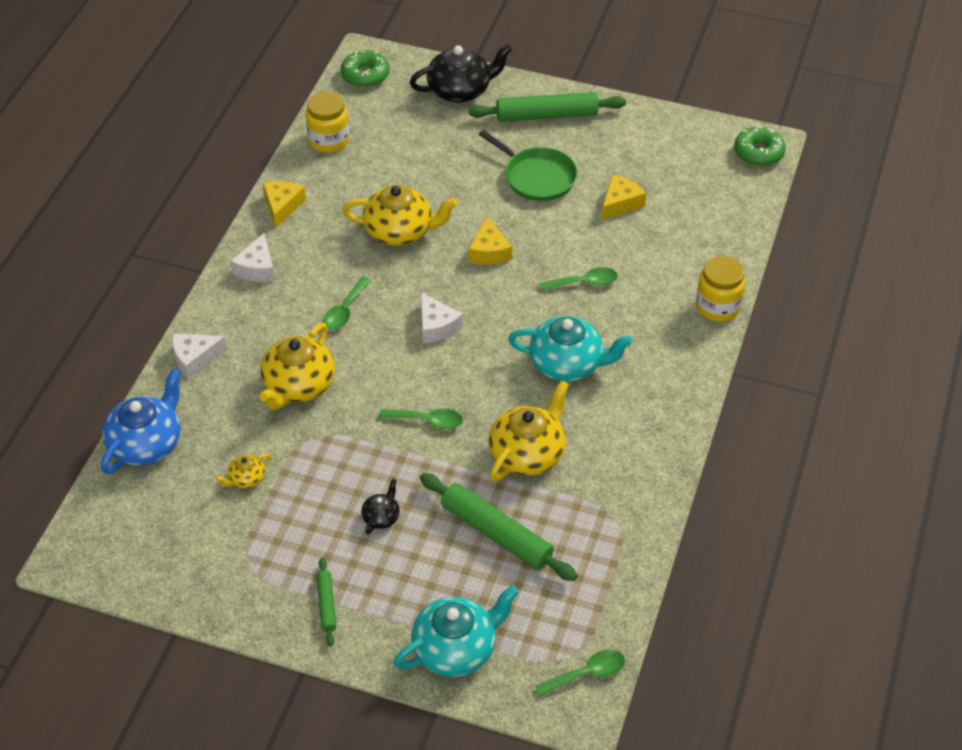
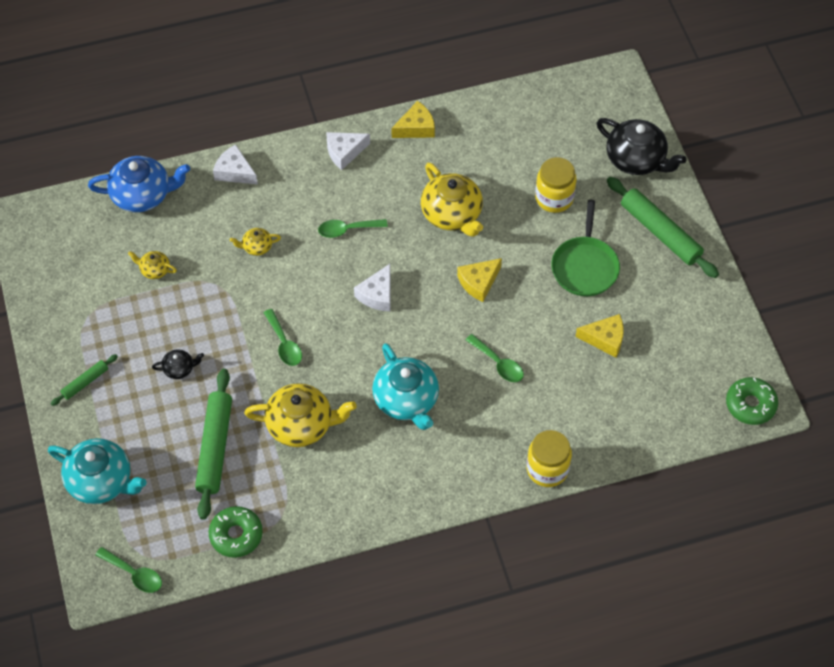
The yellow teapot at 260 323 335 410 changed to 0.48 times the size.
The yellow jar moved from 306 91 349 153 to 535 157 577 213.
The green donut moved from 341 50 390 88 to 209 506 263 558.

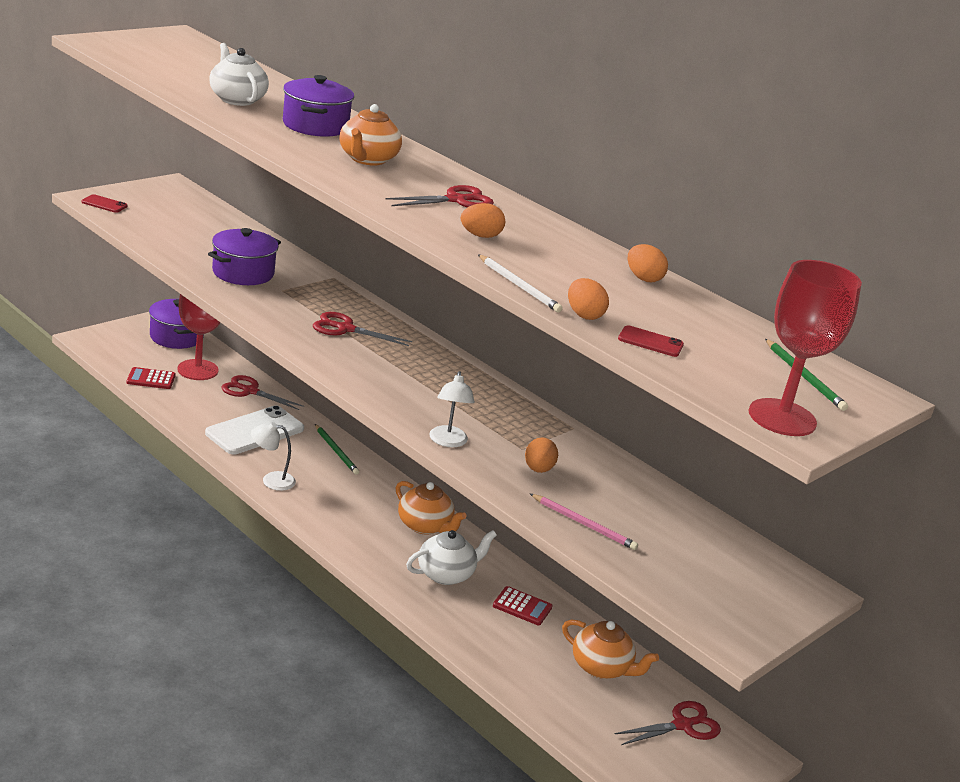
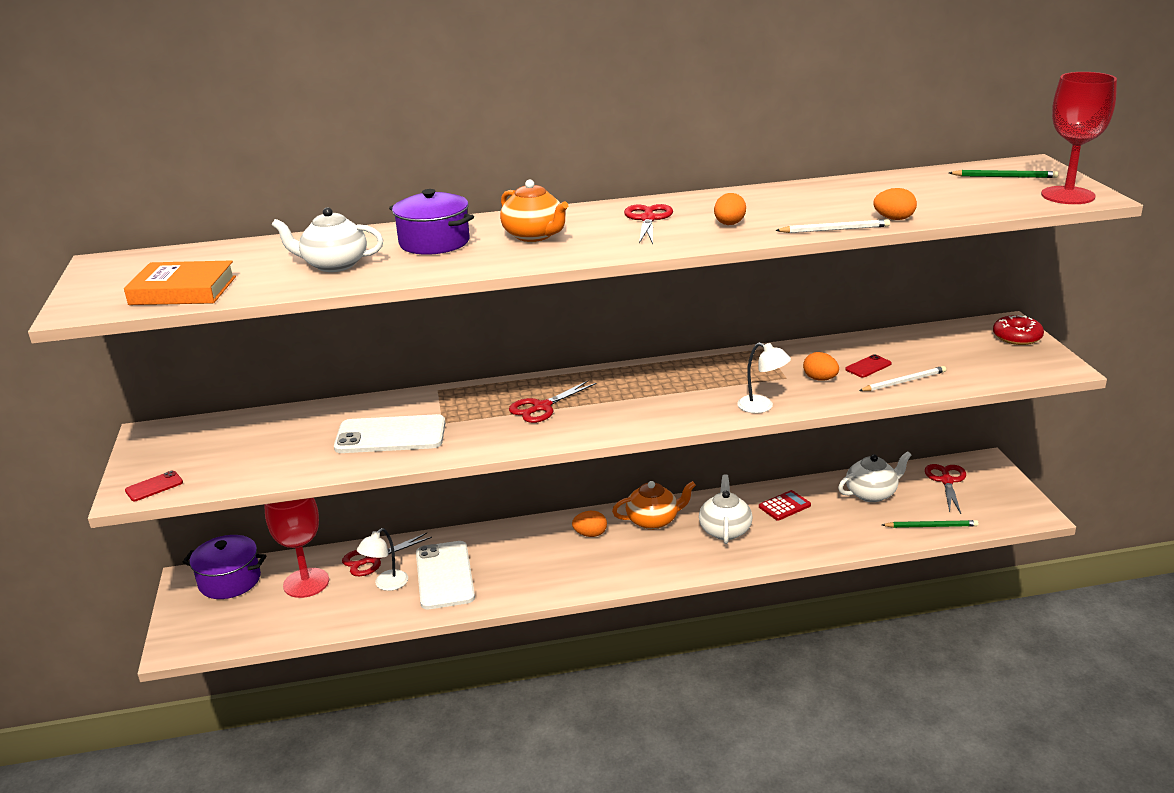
The red calculator at 127 367 176 389 disappeared.
The purple pot at 208 228 281 285 was replaced by the white phone at 334 414 445 453.
The white lamp moved from 251 422 296 491 to 357 528 408 591.
The green pencil moved from 315 424 359 475 to 882 520 979 528.
The pink pencil at 530 494 638 550 became the white pencil at 859 366 946 391.
The orange teapot at 562 619 659 679 became the white teapot at 838 451 912 502.
The red phone moved from 618 325 684 357 to 845 354 892 378.
The orange egg moved from 627 244 668 282 to 572 511 607 537.
The orange book at 124 260 236 305 appeared.
The red donut at 993 315 1044 345 appeared.

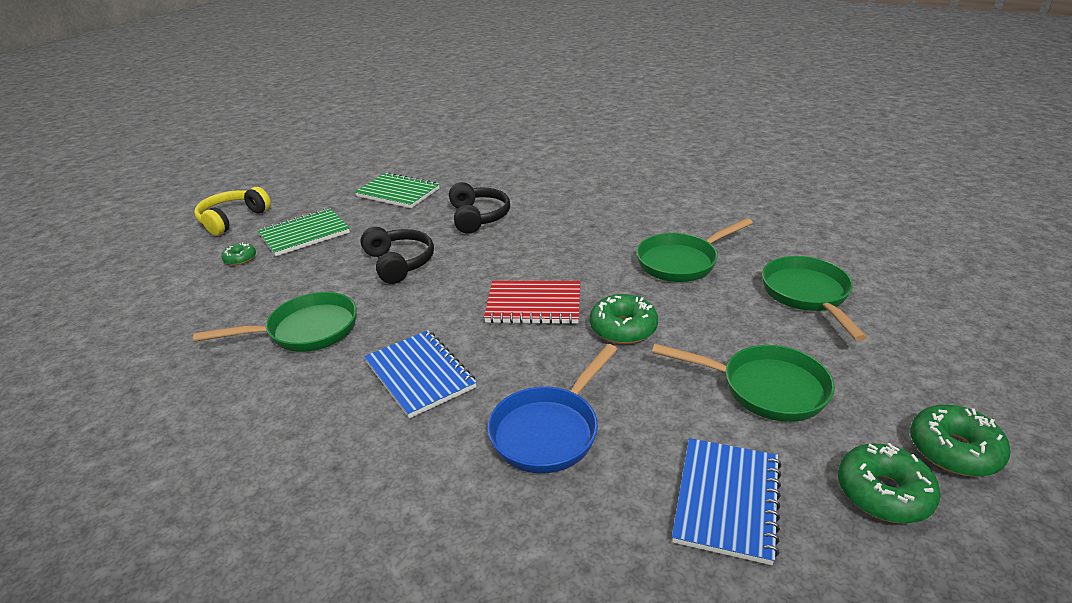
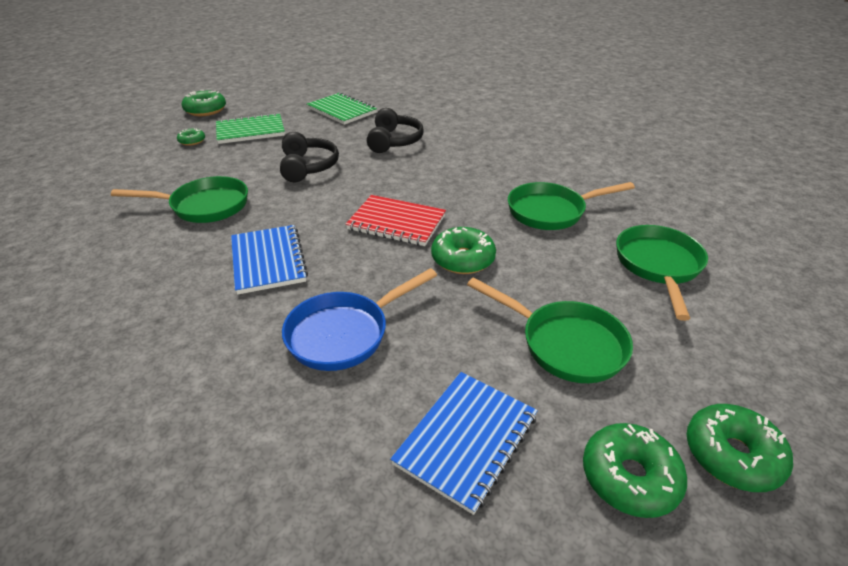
The yellow headphones at 195 187 271 236 was replaced by the green donut at 182 90 226 116.

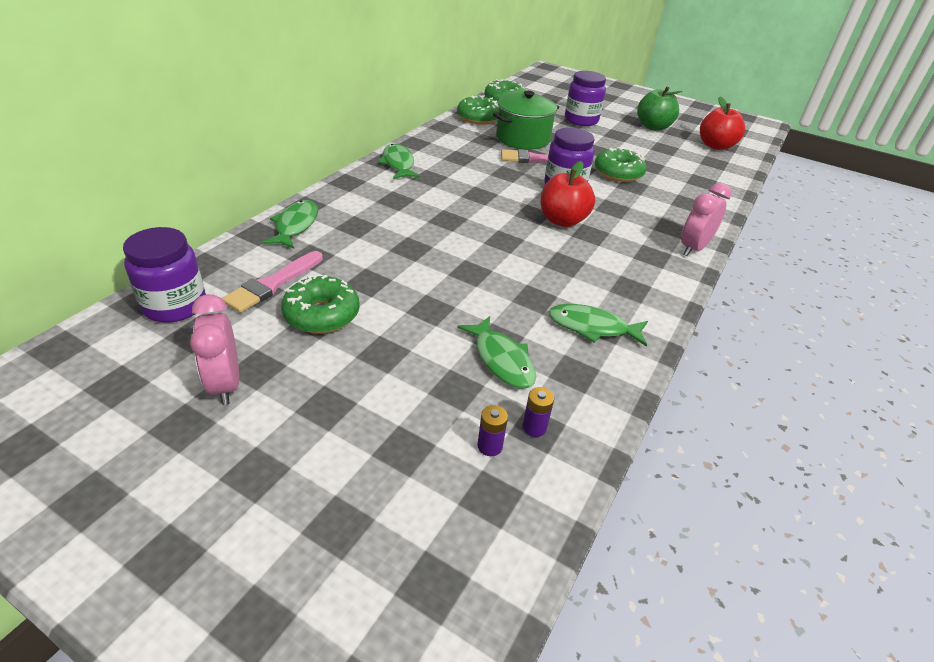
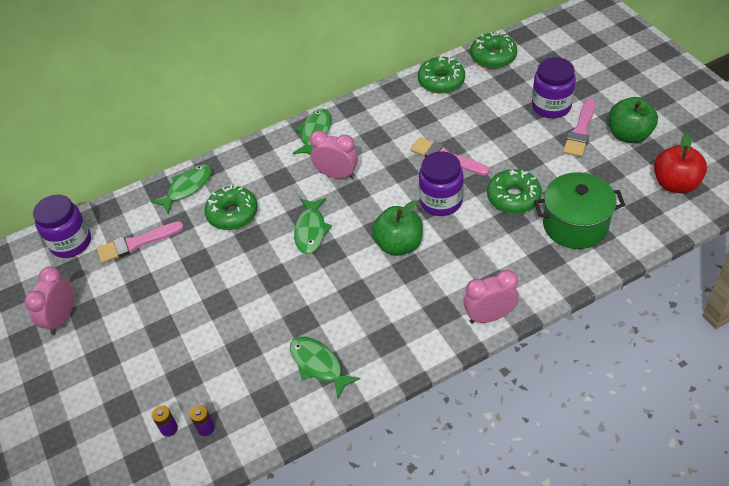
The green donut moved from 281 274 360 334 to 205 185 258 230.
The green fish moved from 457 316 536 389 to 294 198 332 254.
The green pot moved from 493 91 559 150 to 534 172 625 249.
The red apple at 540 161 595 227 became the green apple at 372 200 423 256.
The pink clock at 310 130 358 179 appeared.
The pink brush at 563 99 595 157 appeared.

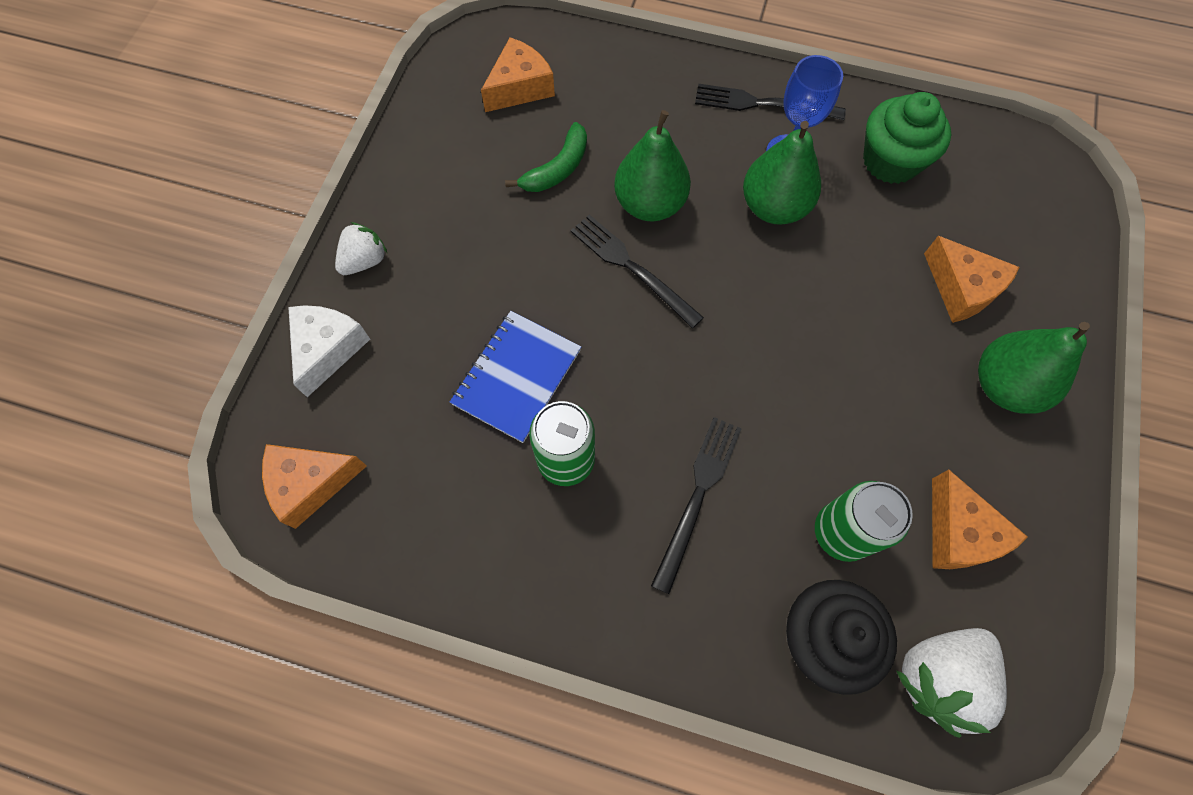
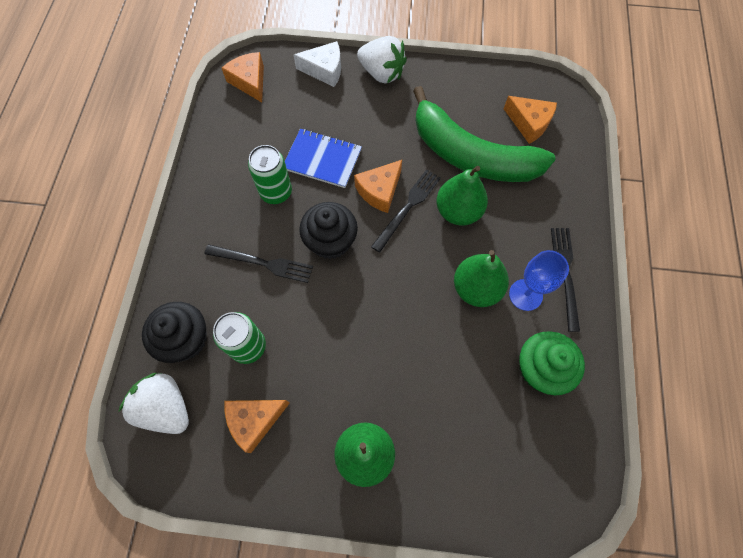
The white strawberry at 335 222 387 275 changed to 1.64 times the size.
The green banana at 505 122 587 192 changed to 2.32 times the size.
The orange cheese moved from 924 236 1019 323 to 354 160 402 213.
The black cupcake at 299 202 358 259 appeared.

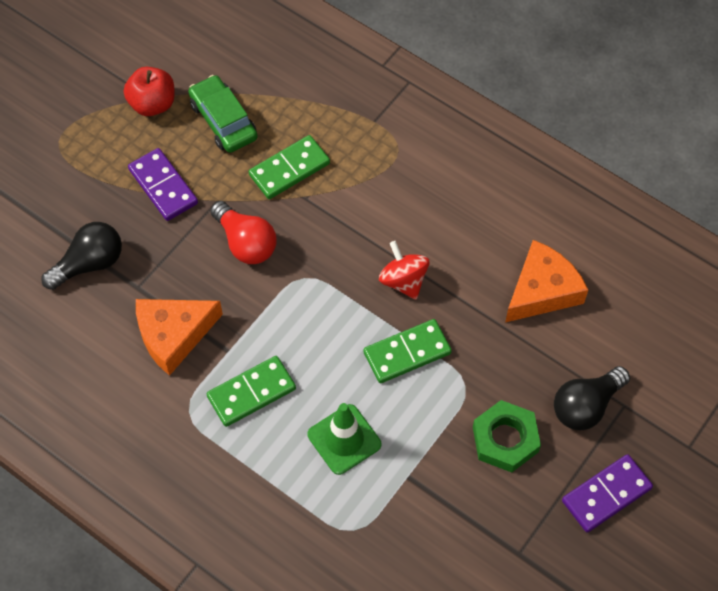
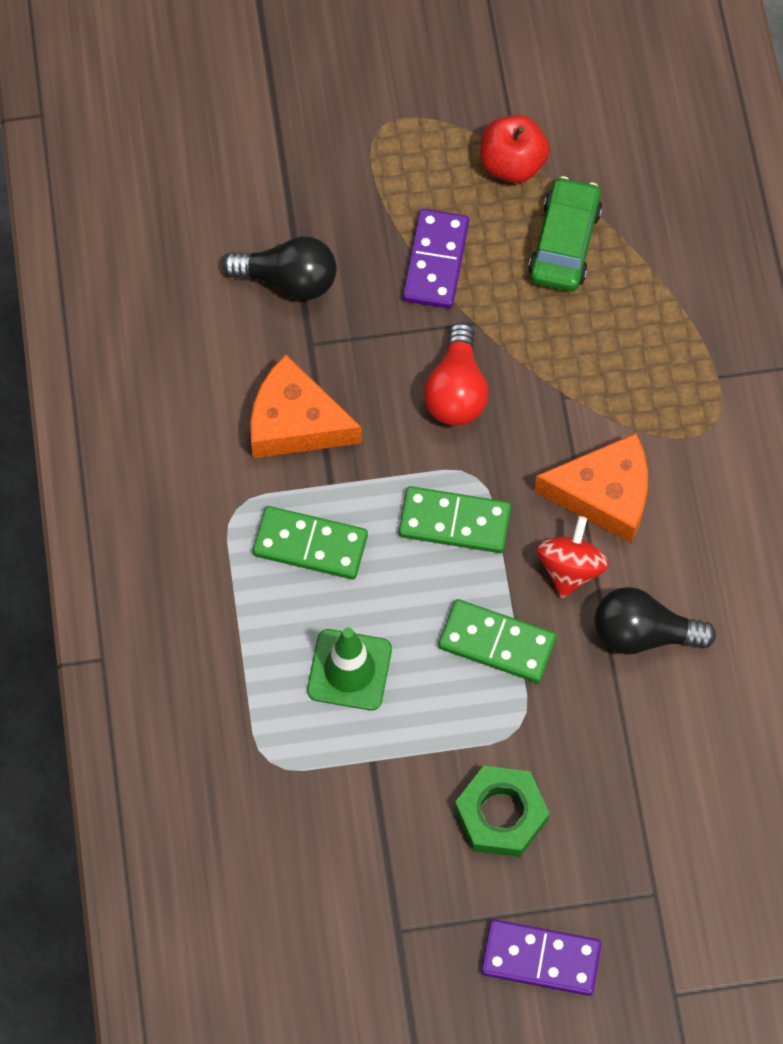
The green domino moved from 249 135 330 199 to 399 486 511 553.
The orange cheese moved from 505 240 588 322 to 534 433 648 543.
The black light bulb moved from 554 366 630 430 to 595 587 716 654.

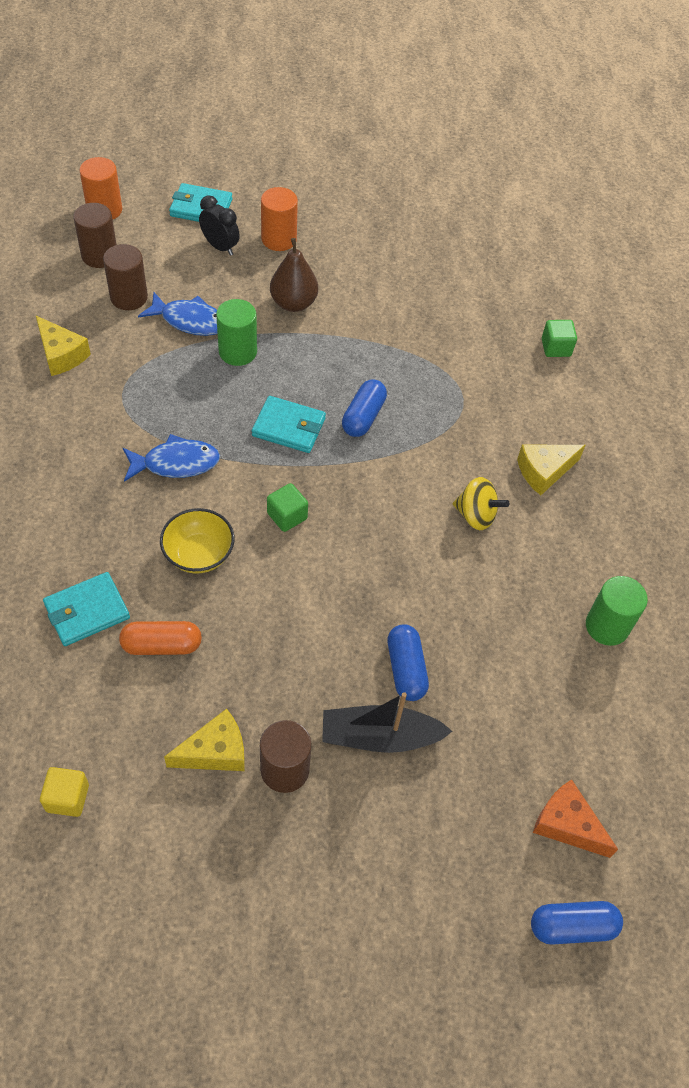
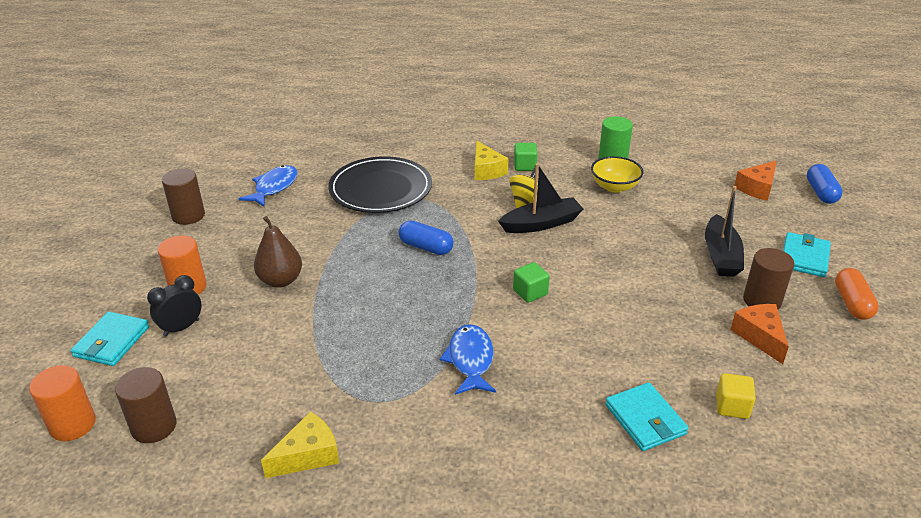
The yellow cube moved from 40 767 89 817 to 716 373 756 419.
The brown cylinder moved from 103 244 148 310 to 162 169 205 225.
The orange capsule moved from 119 621 202 655 to 835 268 879 320.
The blue fish moved from 138 292 218 336 to 239 165 298 207.
The yellow bowl moved from 160 508 235 574 to 591 156 643 193.
The yellow cheese at 164 709 245 771 became the orange cheese at 730 304 789 364.
The green cylinder at 216 299 257 366 disappeared.
The turquoise wallet moved from 252 396 326 453 to 783 232 831 277.
The blue capsule at 387 624 429 701 disappeared.
The green cube moved from 542 320 577 357 to 514 143 537 171.
The black plate at 328 156 432 213 appeared.
The black boat at 498 163 583 233 appeared.

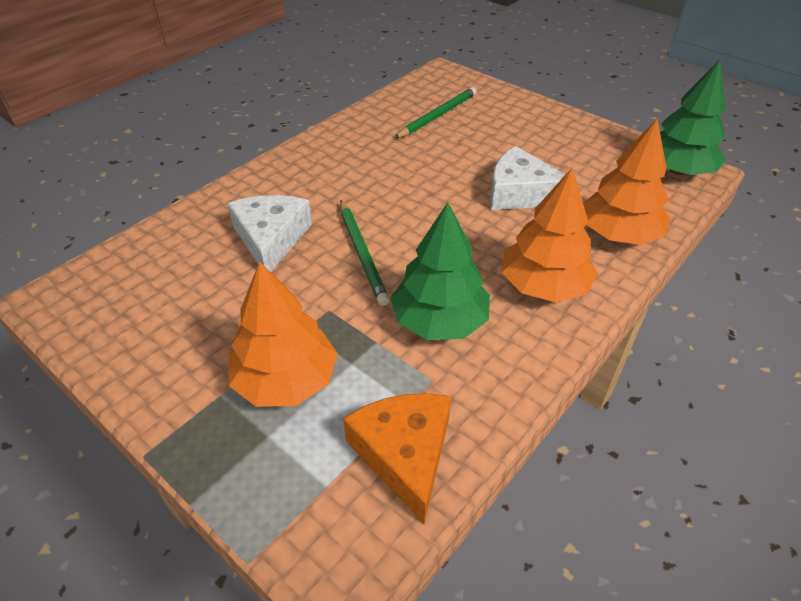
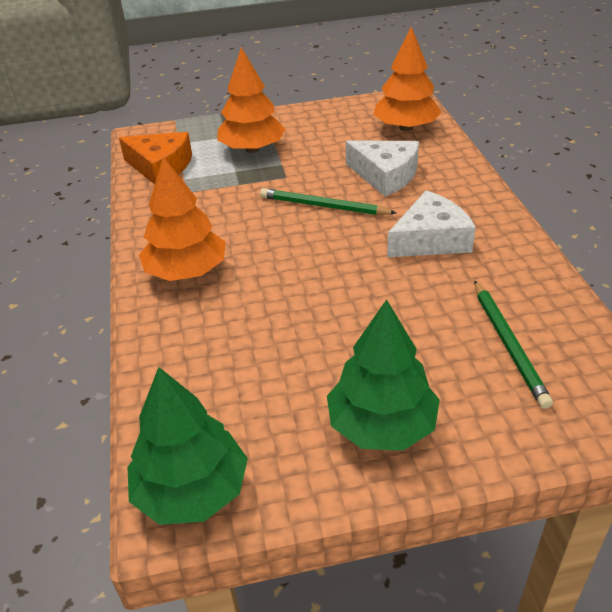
The green tree moved from 390 202 490 340 to 327 299 440 451.
The white cheese moved from 490 146 577 210 to 387 190 476 257.
The orange tree moved from 583 118 670 245 to 374 26 442 131.

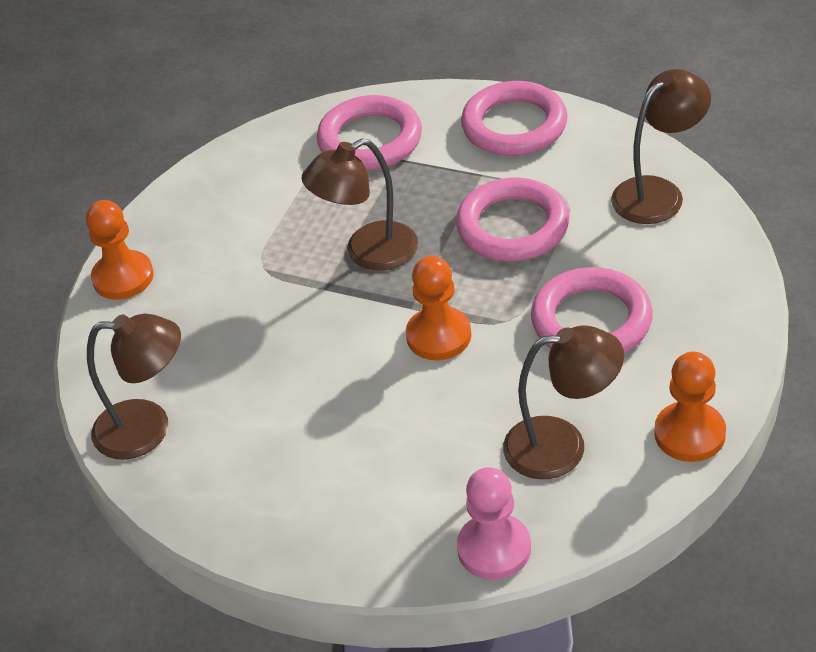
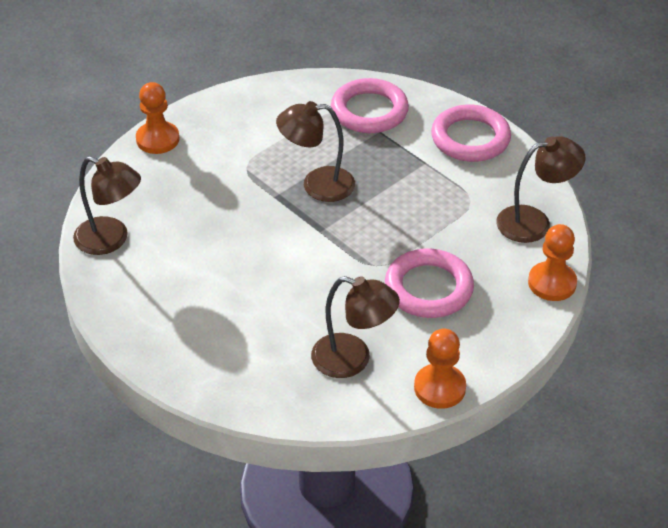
The orange pawn moved from 406 256 471 360 to 528 224 577 301.
The pink ring at 456 178 569 261 disappeared.
The pink pawn at 457 467 531 580 disappeared.

